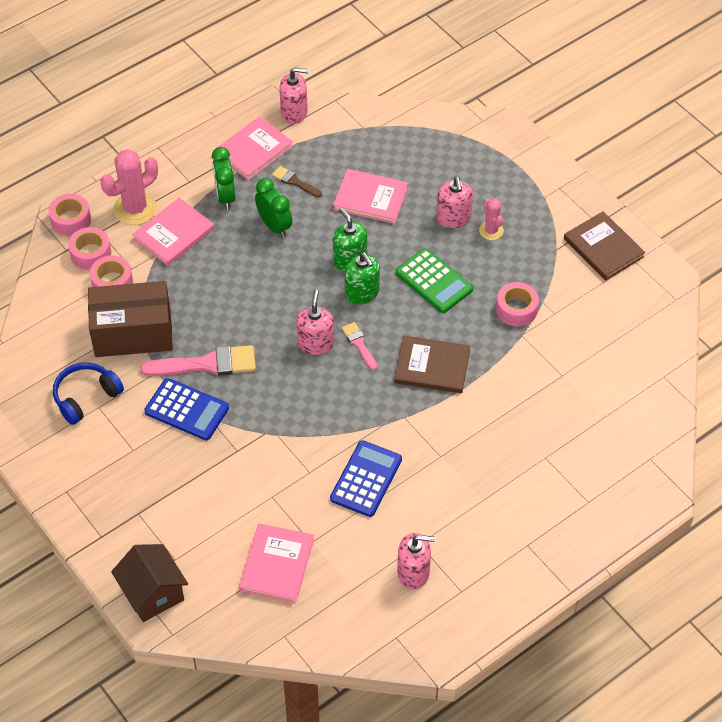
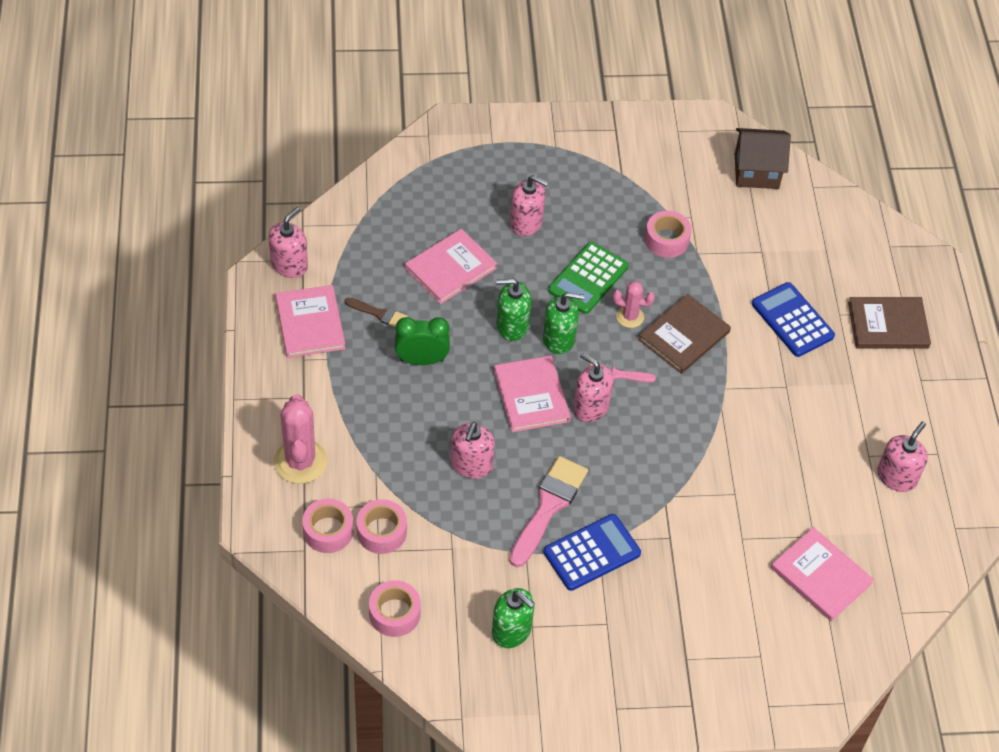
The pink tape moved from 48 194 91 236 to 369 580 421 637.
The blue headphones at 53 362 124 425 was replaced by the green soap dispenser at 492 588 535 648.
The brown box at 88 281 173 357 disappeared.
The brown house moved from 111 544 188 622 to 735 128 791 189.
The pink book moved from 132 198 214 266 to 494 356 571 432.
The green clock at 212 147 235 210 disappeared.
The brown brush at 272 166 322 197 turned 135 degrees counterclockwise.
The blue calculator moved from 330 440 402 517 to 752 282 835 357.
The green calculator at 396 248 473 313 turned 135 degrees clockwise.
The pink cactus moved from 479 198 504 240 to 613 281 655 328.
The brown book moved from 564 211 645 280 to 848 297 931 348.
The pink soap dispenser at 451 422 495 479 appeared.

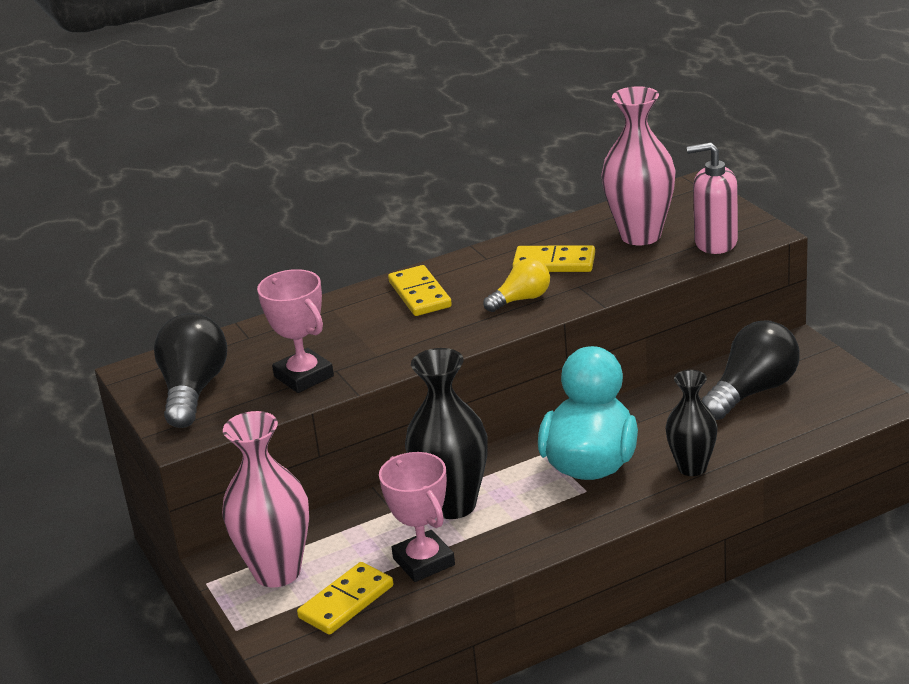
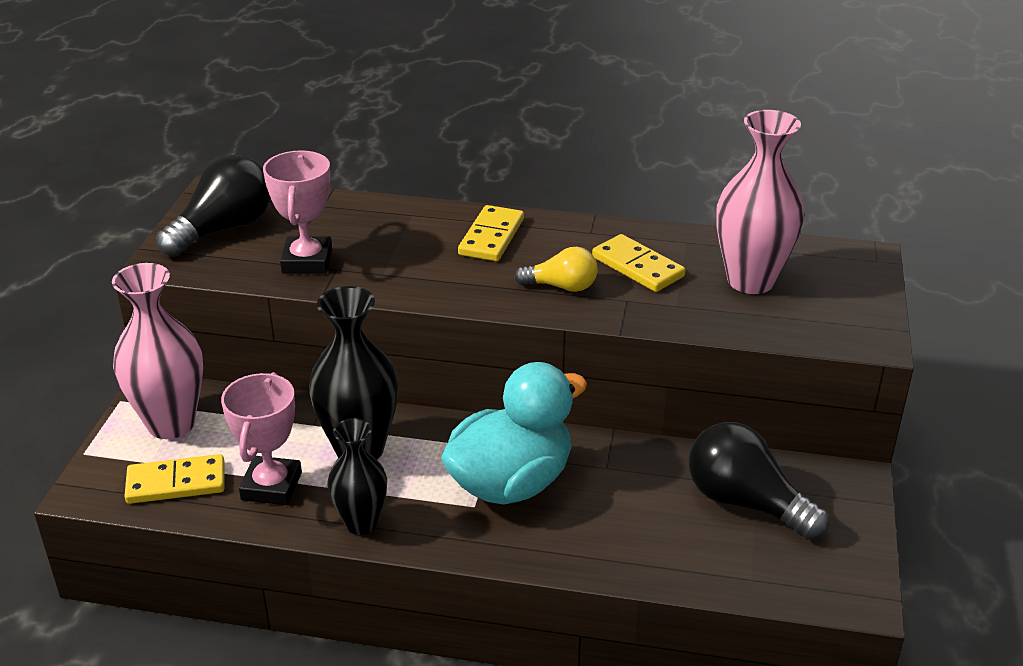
The black vase moved from 665 370 718 476 to 327 418 387 535.
The pink soap dispenser at 687 142 738 254 disappeared.
The black light bulb at 702 320 800 420 turned 135 degrees counterclockwise.

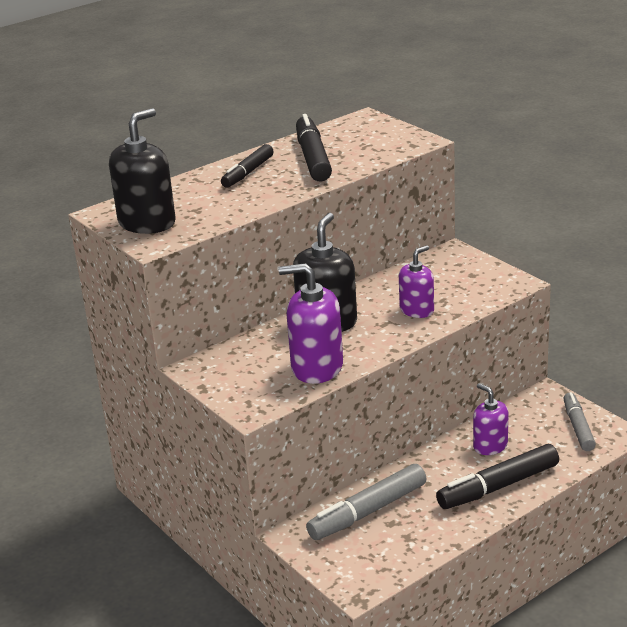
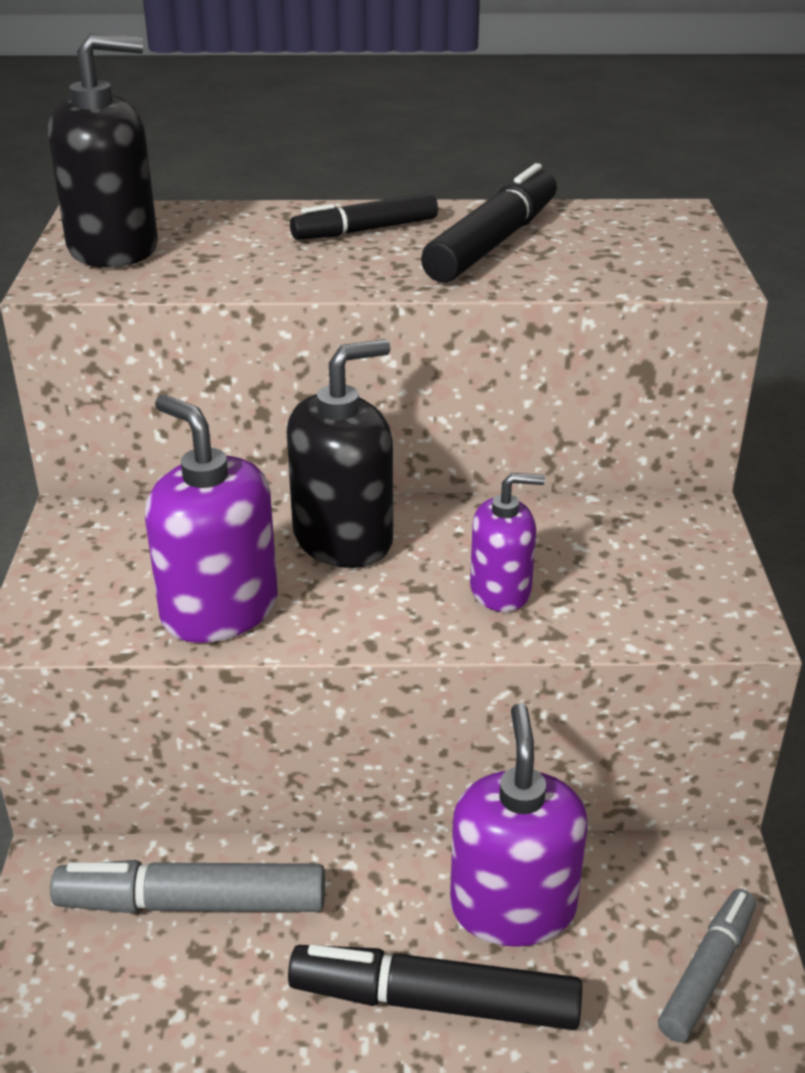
The purple soap dispenser at 473 383 508 455 changed to 1.62 times the size.

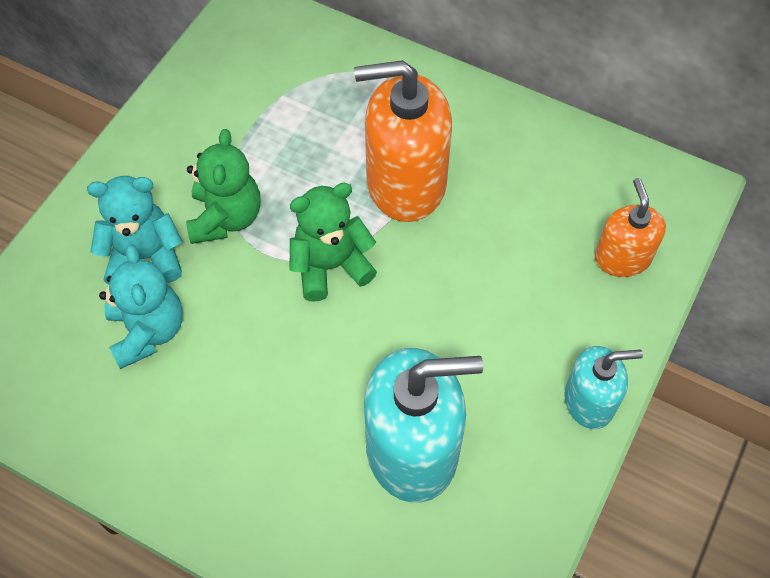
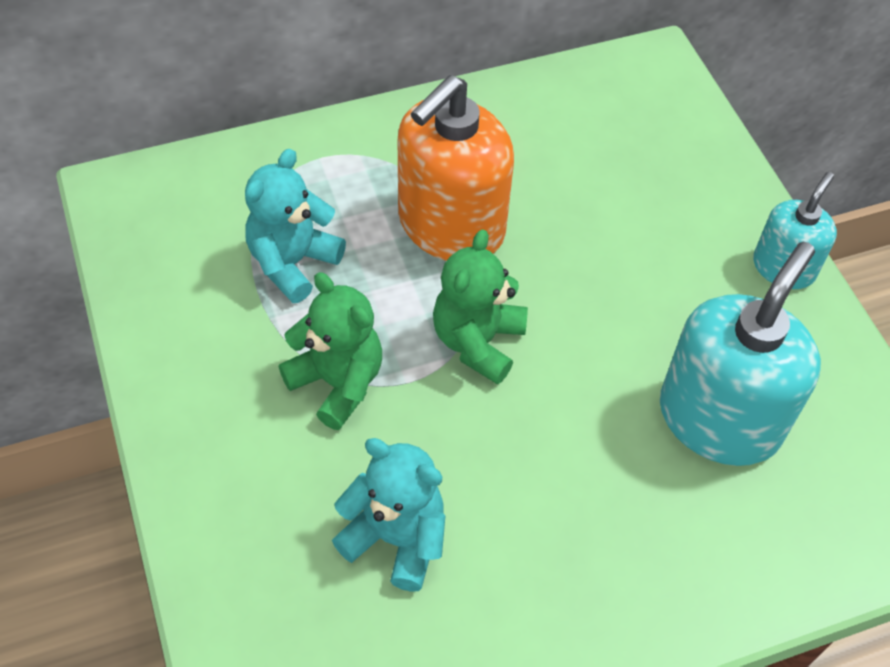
The turquoise teddy bear moved from 87 176 182 285 to 245 149 346 303.
The orange soap dispenser at 595 178 666 277 disappeared.

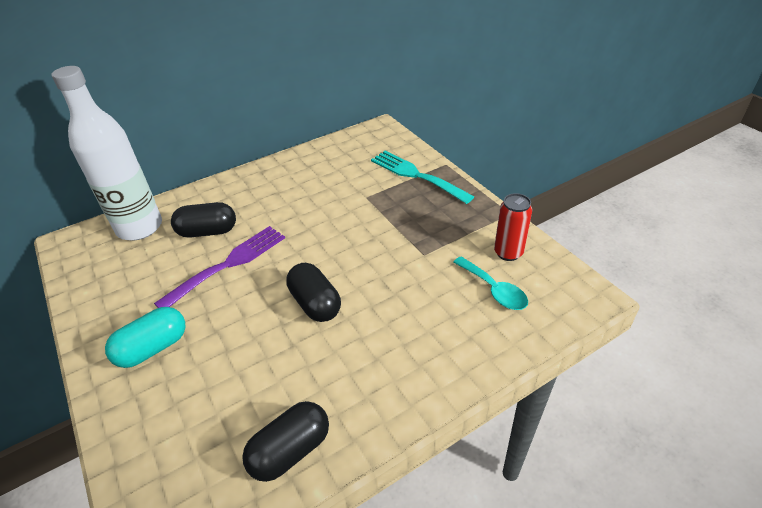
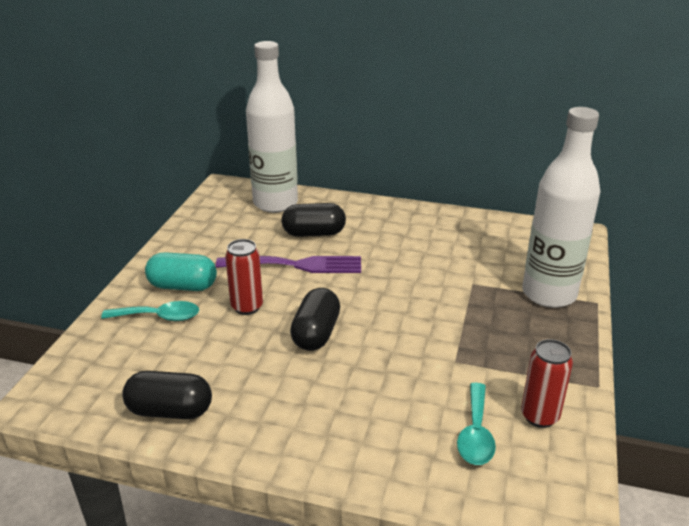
The black capsule at 171 202 236 238 turned 45 degrees counterclockwise.
The turquoise fork at 371 151 474 204 was replaced by the white bottle at 522 107 600 308.
The turquoise spoon at 101 301 199 321 appeared.
The red can at 225 239 263 315 appeared.

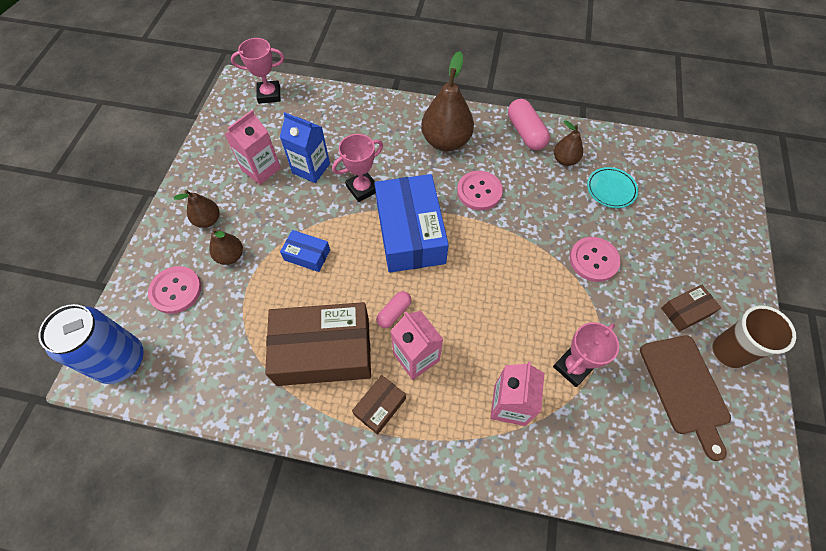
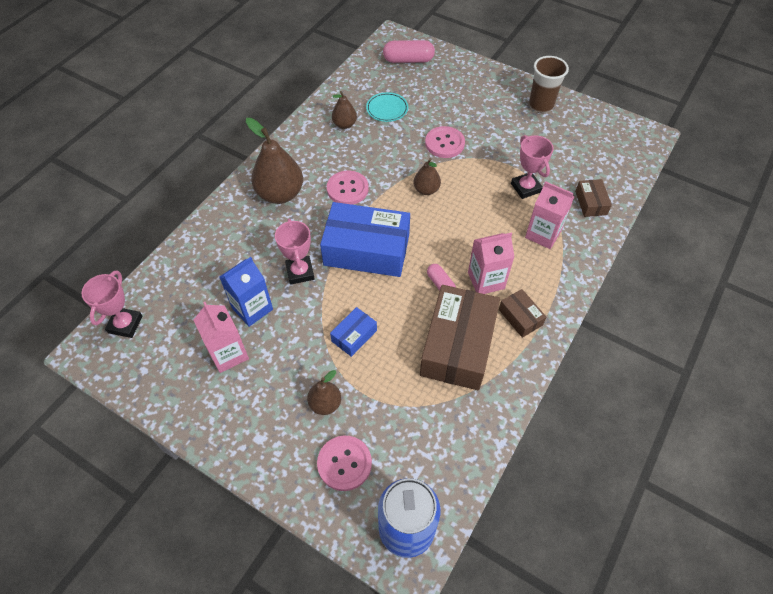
The brown pear moved from 173 190 219 228 to 414 158 441 195.
The pink capsule moved from 508 99 550 150 to 383 40 435 63.
The brown cutting board at 640 335 731 461 disappeared.
The brown box moved from 661 285 721 332 to 575 179 612 217.

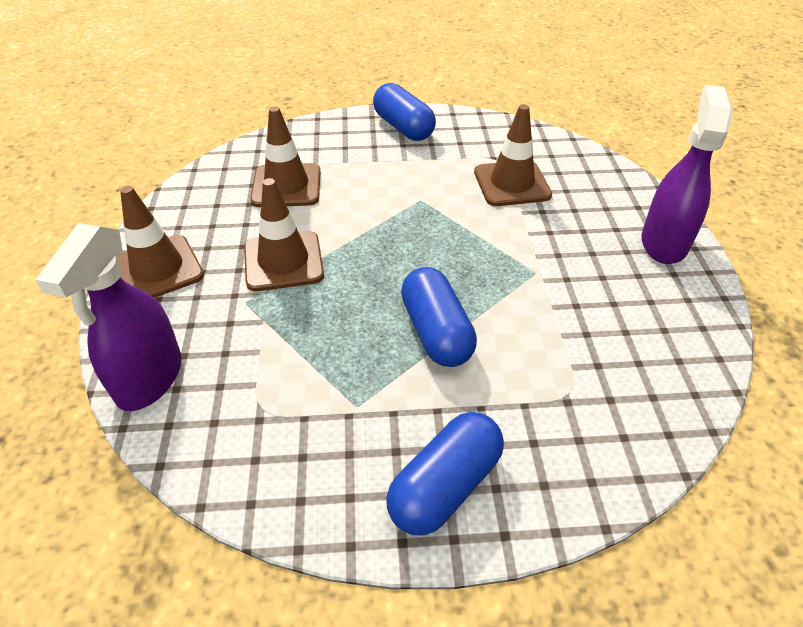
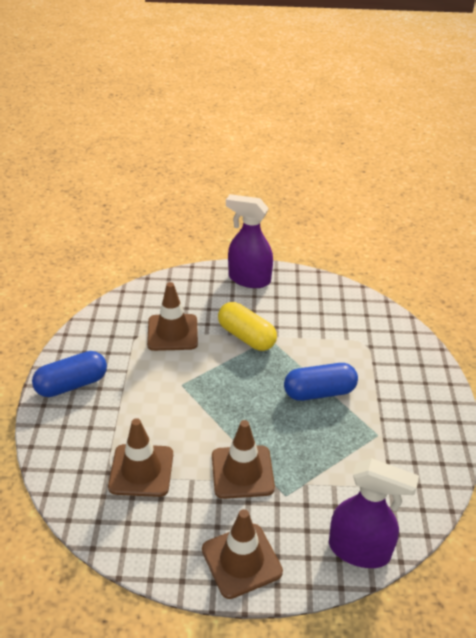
The blue capsule at 386 412 504 535 disappeared.
The yellow capsule at 218 302 277 351 appeared.

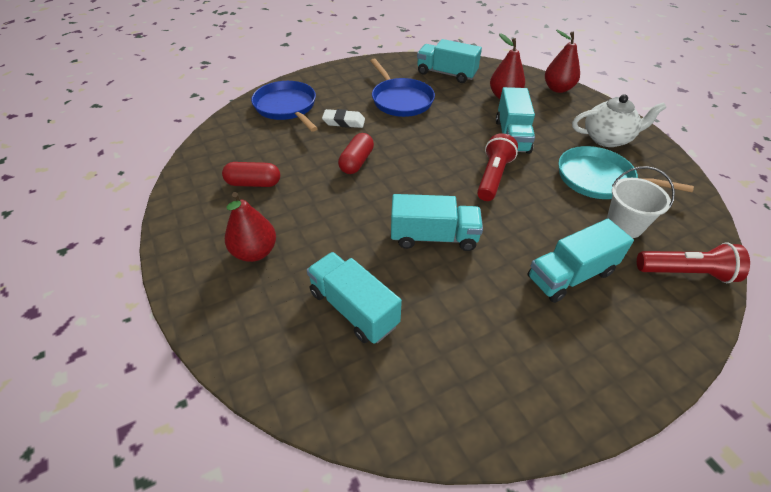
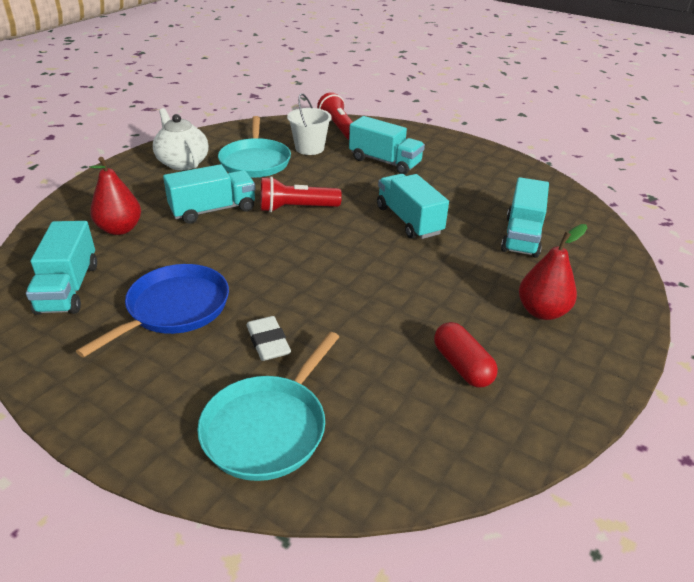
The blue pan at 251 81 318 132 became the turquoise pan at 197 332 339 481.
The red capsule at 338 133 374 174 disappeared.
The red pear at 545 30 580 93 disappeared.

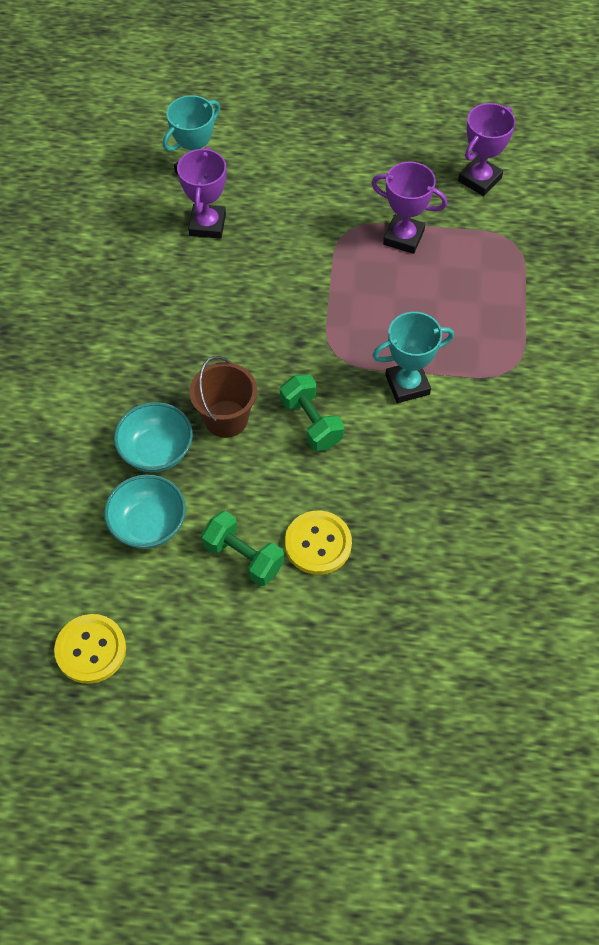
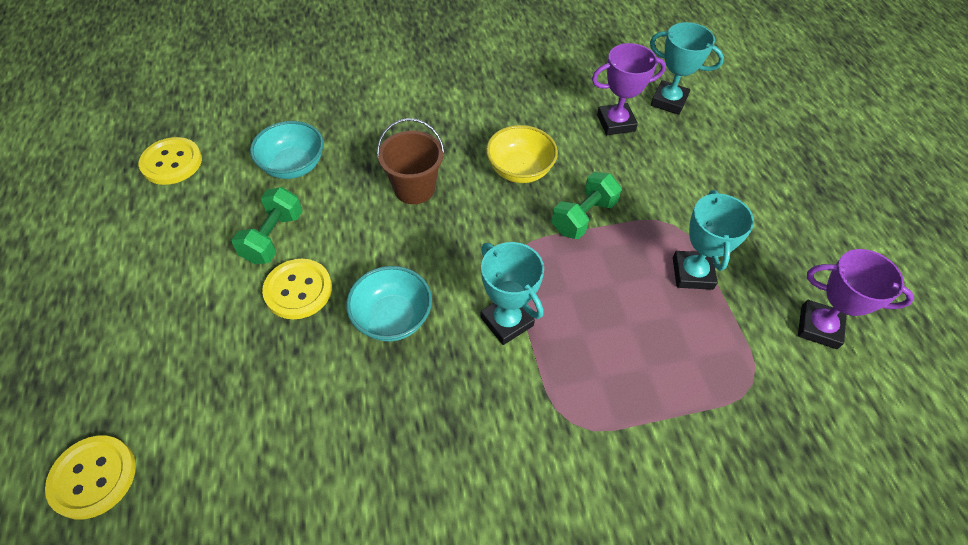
The turquoise bowl moved from 114 402 193 472 to 346 266 432 341.
The green dumbbell moved from 280 374 344 451 to 552 172 622 239.
The purple trophy at 371 162 447 254 became the turquoise trophy at 673 190 754 290.
The yellow button at 45 436 136 519 appeared.
The yellow bowl at 486 125 558 183 appeared.

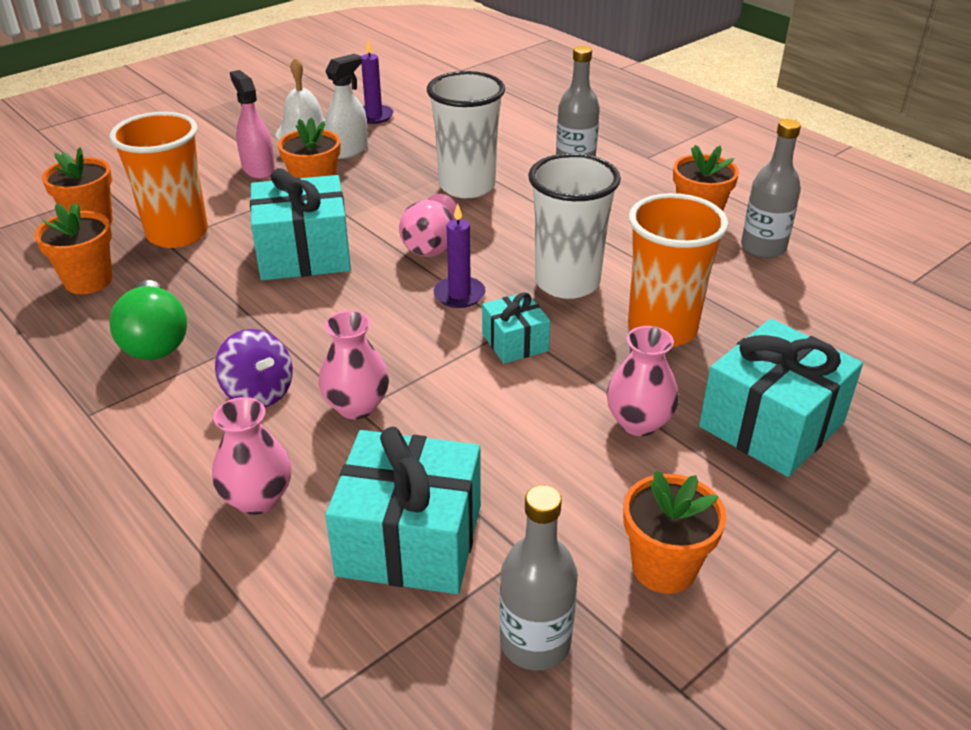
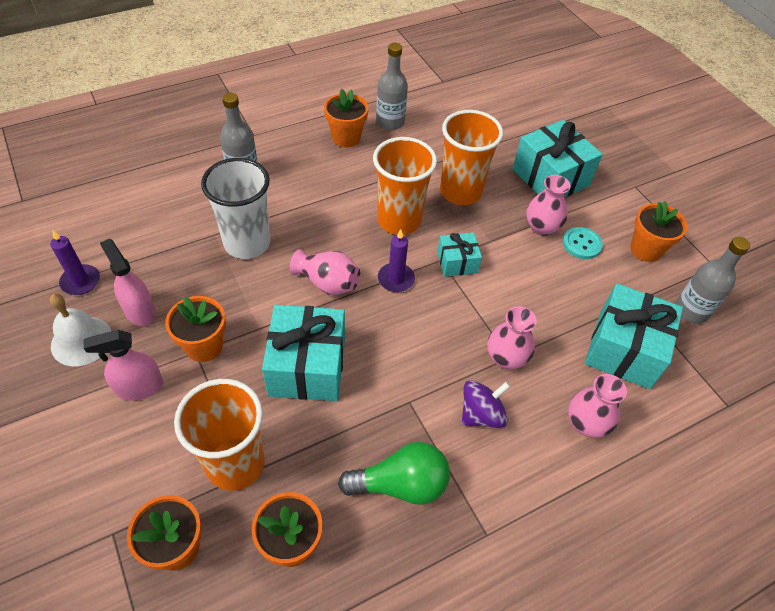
The white spray bottle at 325 54 368 159 became the pink spray bottle at 100 239 156 326.
The white cup at 528 153 621 299 became the orange cup at 373 137 437 235.
The turquoise button at 563 227 603 259 appeared.

